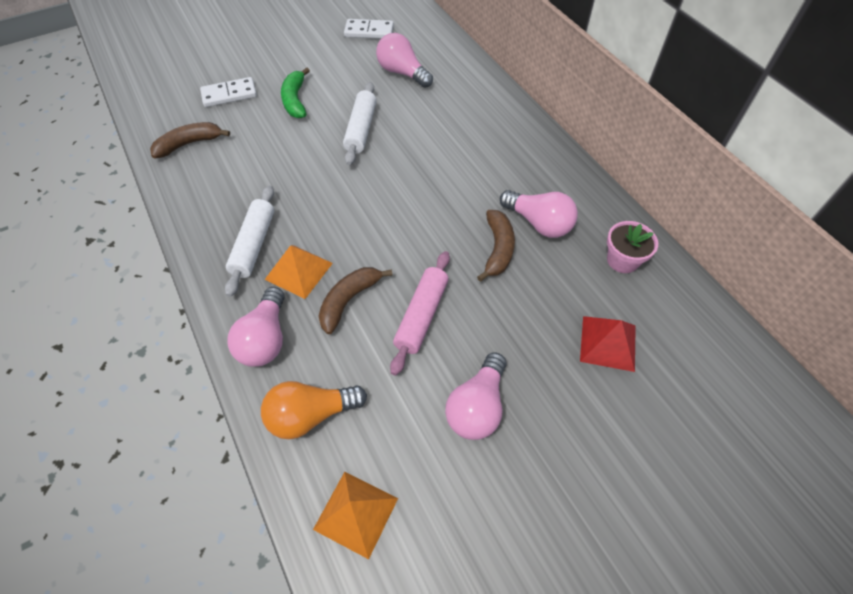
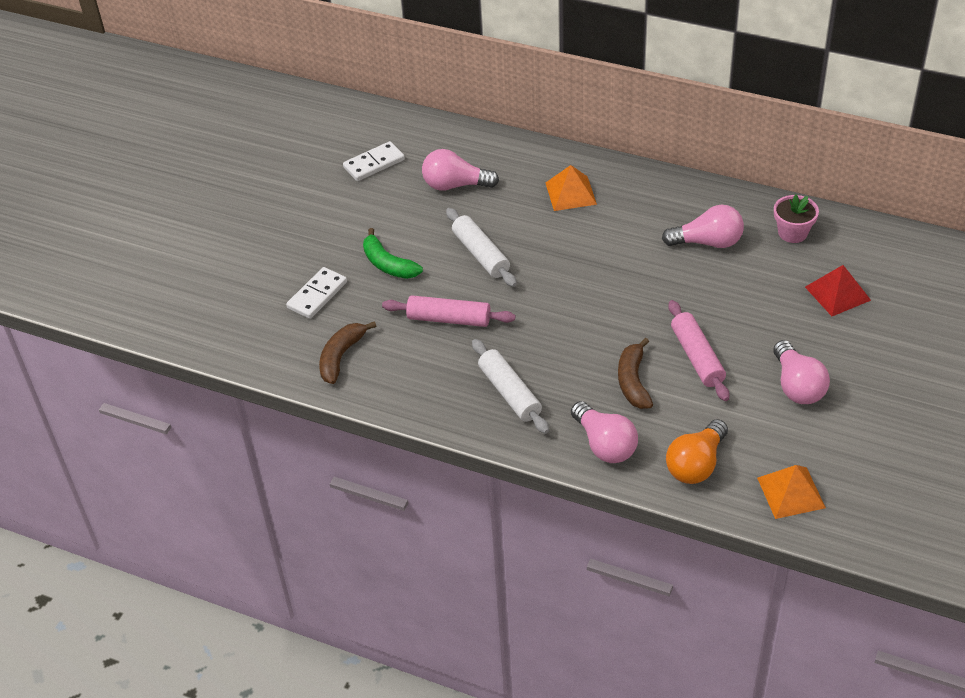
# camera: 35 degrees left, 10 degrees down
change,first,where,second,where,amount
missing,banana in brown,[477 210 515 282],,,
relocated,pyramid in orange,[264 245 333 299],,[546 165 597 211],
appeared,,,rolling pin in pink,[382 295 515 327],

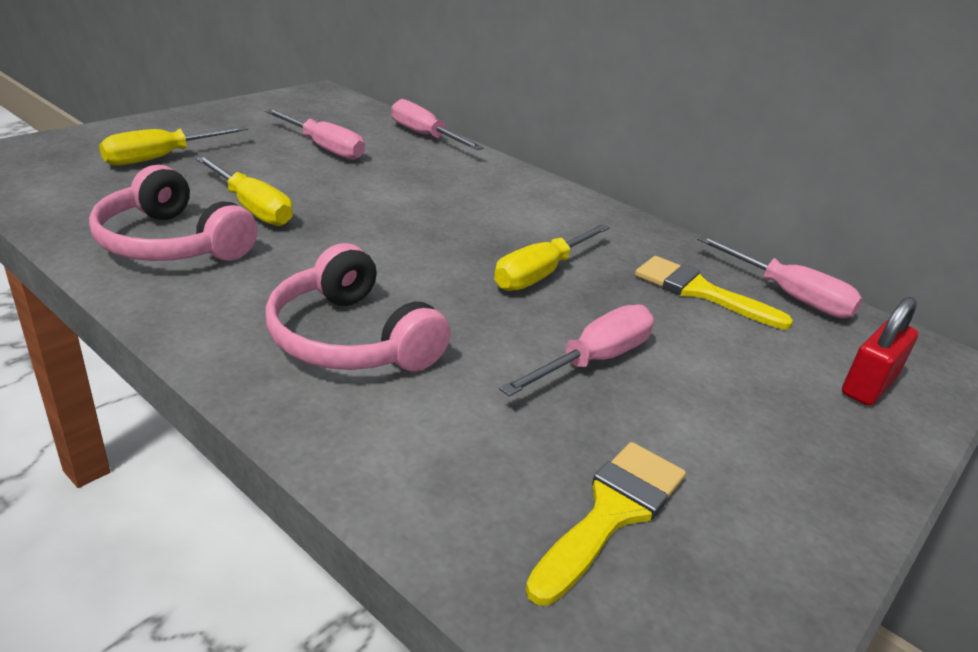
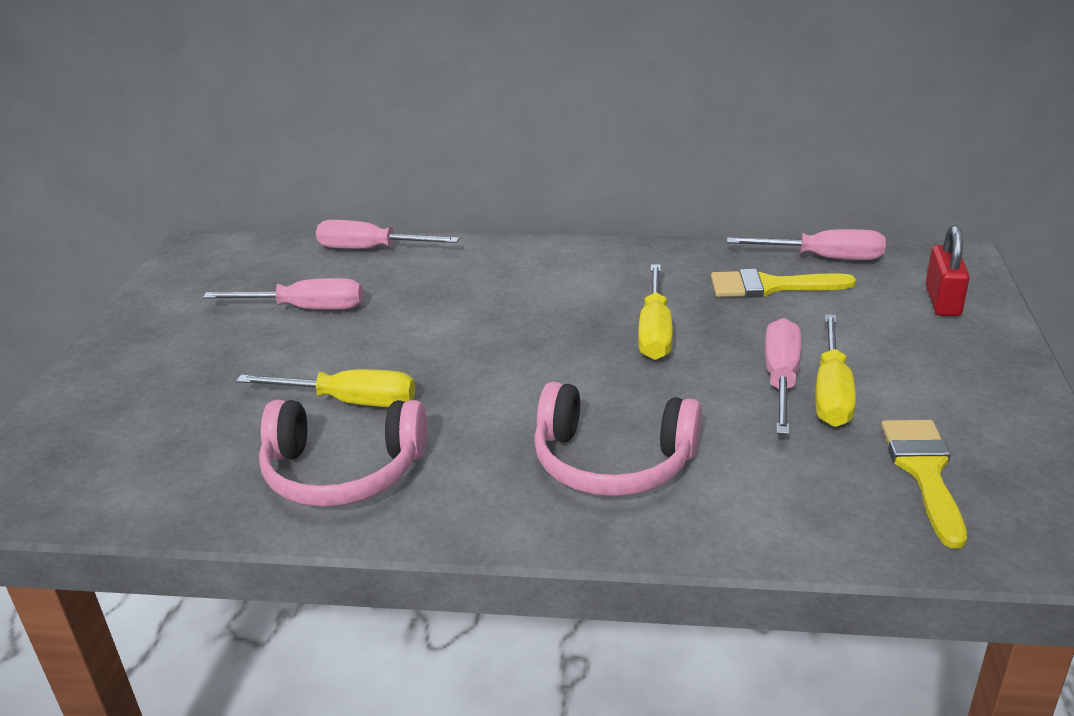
# camera: 30 degrees left, 0 degrees up
change,first,where,second,where,amount
relocated,screwdriver in yellow,[99 126 248 166],,[815 314 856 427],

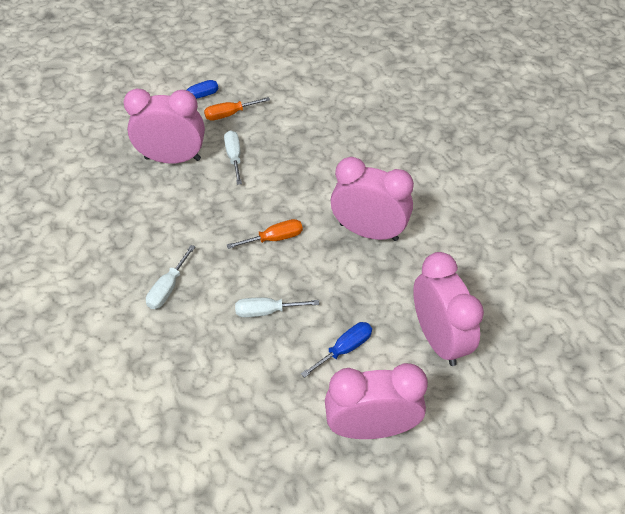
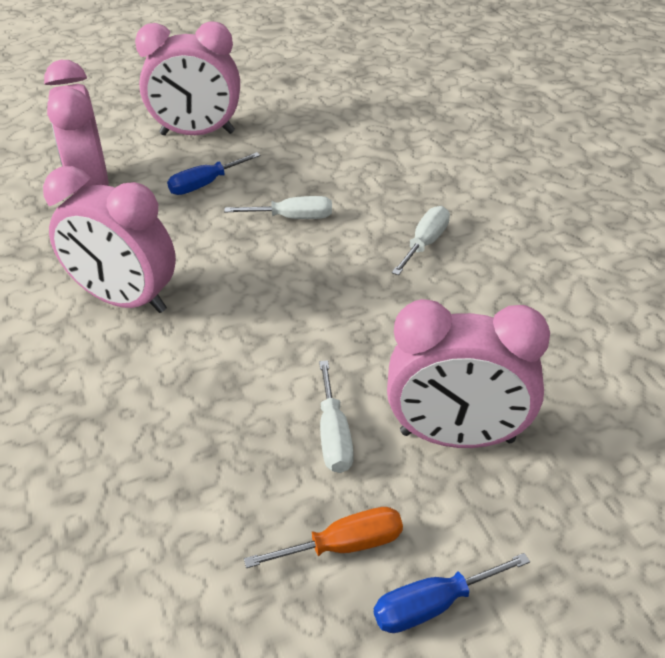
# camera: 175 degrees left, 10 degrees down
change,first,where,second,where,amount
missing,screwdriver in orange,[227 219 303 249],,,

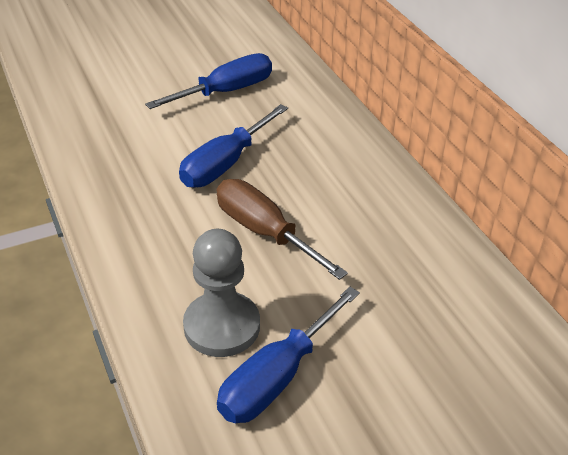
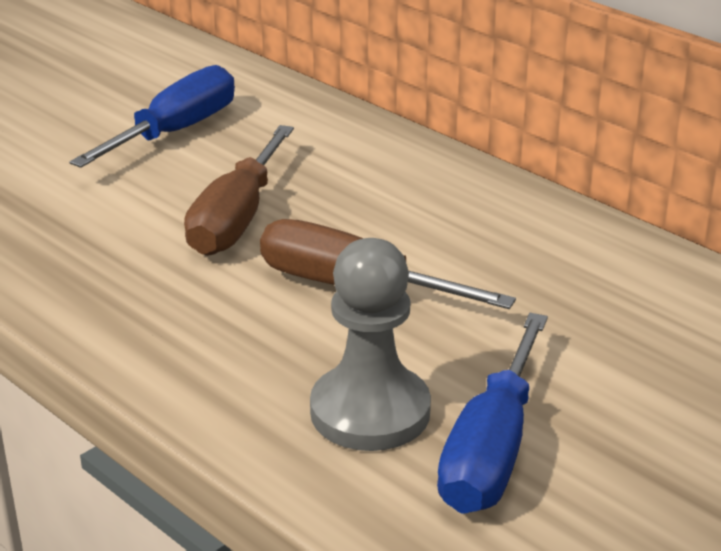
# camera: 20 degrees left, 10 degrees down
change,first,where,second,where,amount
colour,screwdriver in blue,[179 104 288 188],screwdriver in brown,[184 125 294 256],

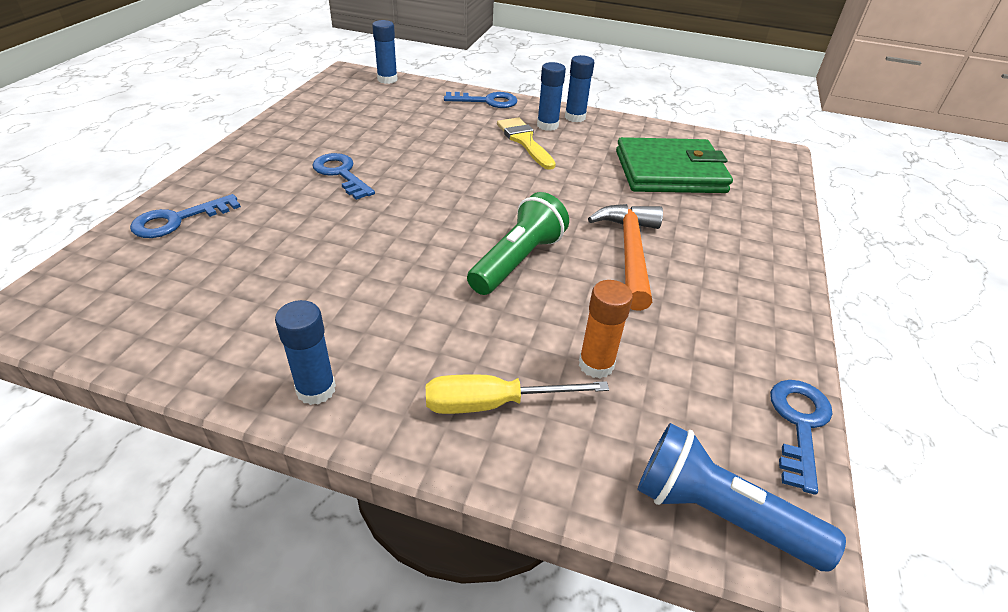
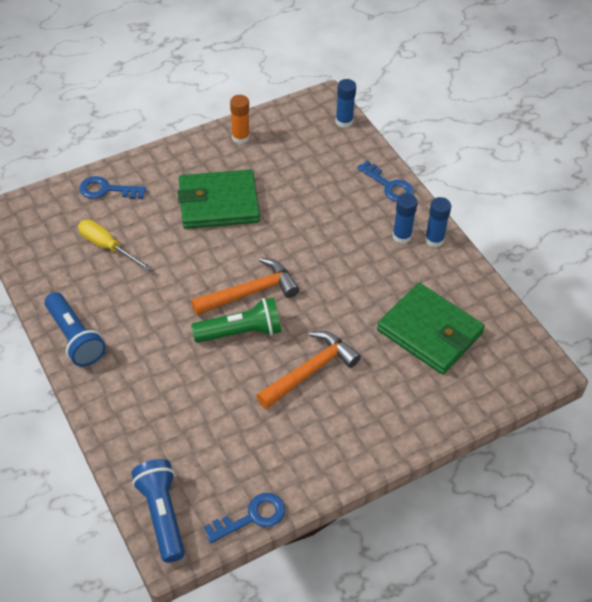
# camera: 45 degrees right, 10 degrees up
change,first,where,second,where,amount
missing,brush in yellow,[497 117 556 170],,,
exchanged,key in blue,[312 153 375 200],wallet in green,[178 169 260 229],
relocated,glue stick in orange,[579 280 633 378],,[230 95 250 144],
exchanged,glue stick in blue,[275 300 336 405],flashlight in blue,[45 292 106 367],
relocated,screwdriver in yellow,[426 374 609 414],,[78 220 152 271],
appeared,,,hammer in orange,[191 258 299 315],

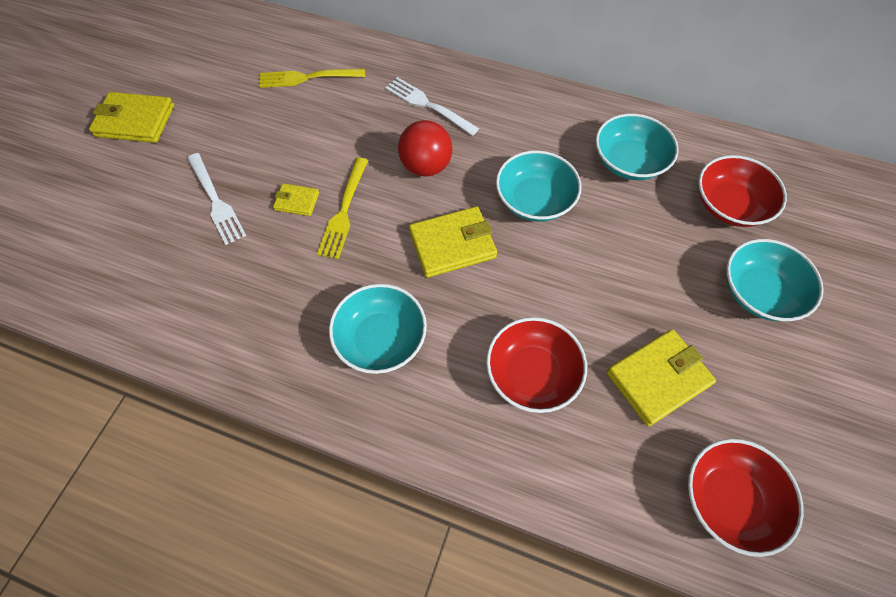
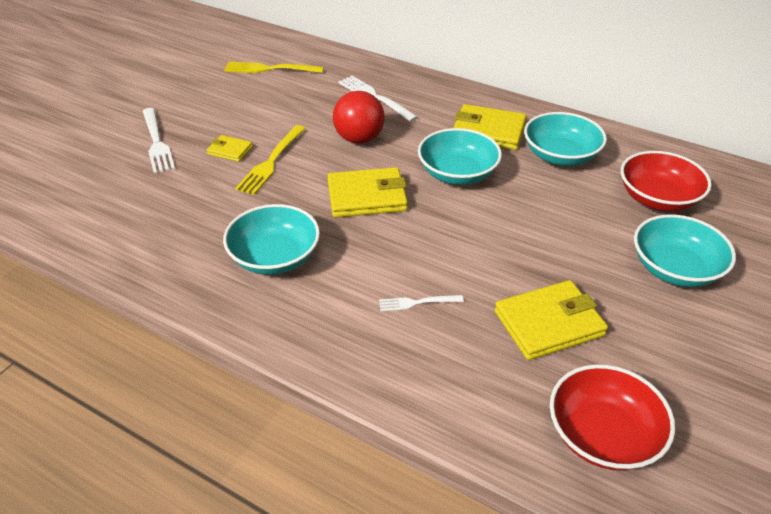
# camera: 10 degrees right, 20 degrees down
change,first,where,second,where,amount
relocated,wallet in yellow,[89 92 174 143],,[453 104 527 150],
exchanged,bowl in red,[486 317 587 413],fork in white,[379 295 463 311],

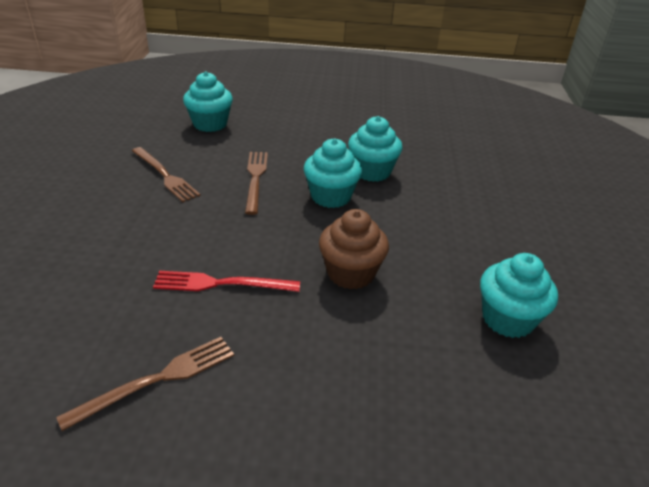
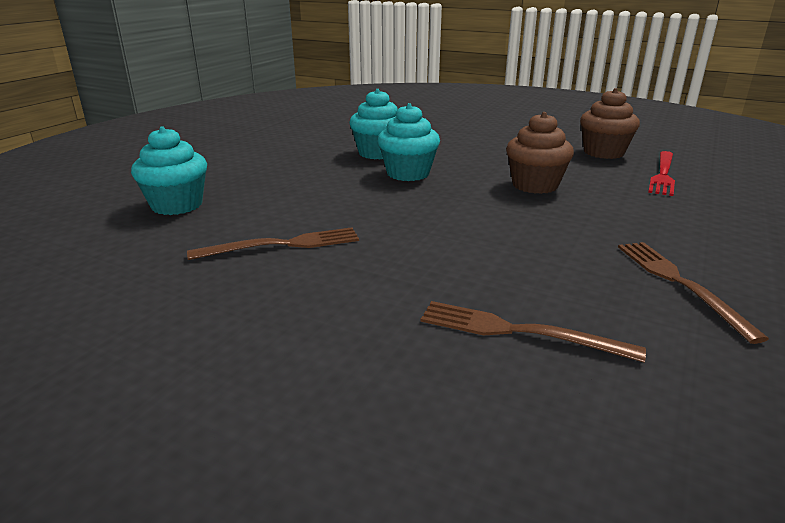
# camera: 65 degrees left, 10 degrees down
change,first,where,second,where,amount
relocated,fork in brown,[245 152 268 215],,[421 301 646 362],
colour,cupcake in turquoise,[480 253 558 338],cupcake in brown,[580 88 640 159],
relocated,fork in red,[153 271 300 292],,[648 151 675 196],

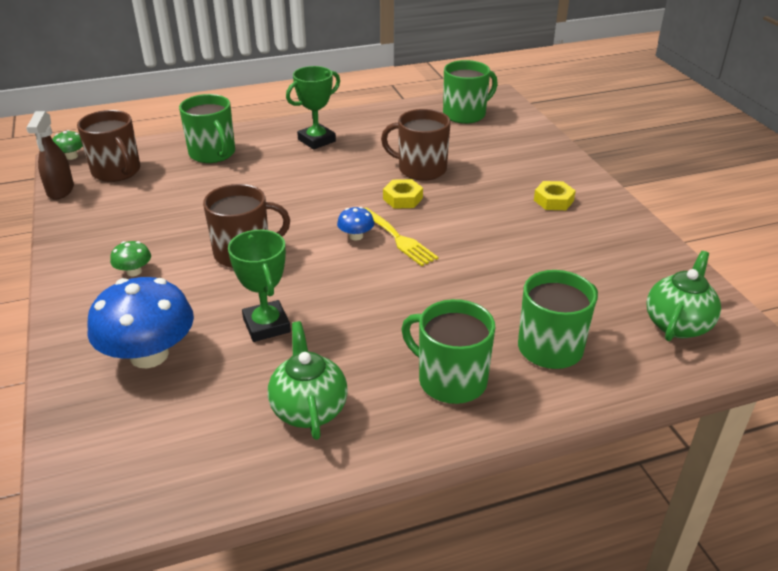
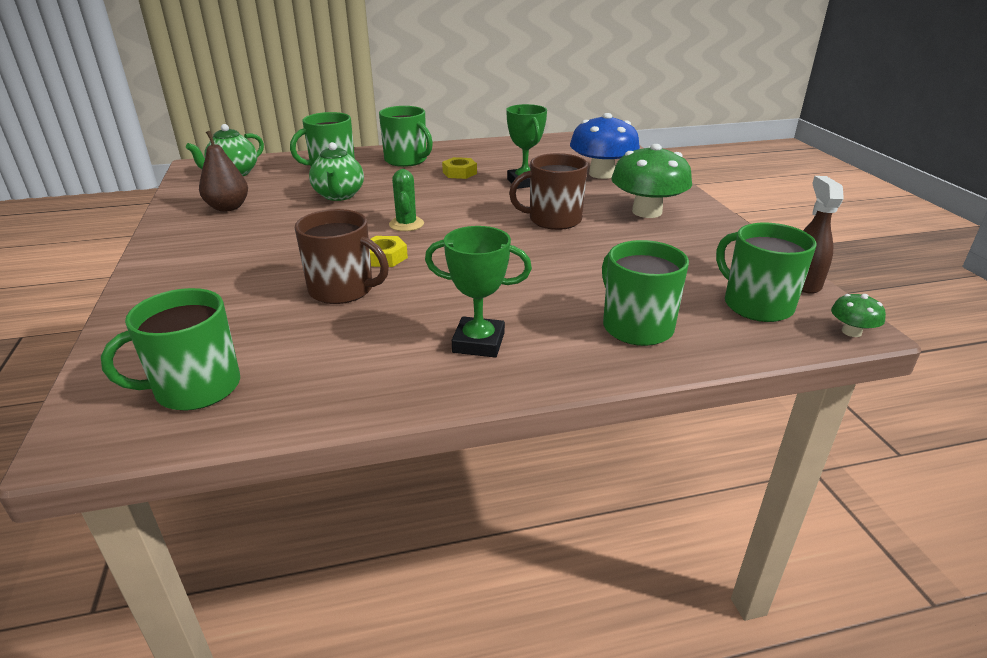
# camera: 175 degrees left, 5 degrees down
change,first,where,second,where,amount
spun,trophy in green,[286 66 340 150],,[425 226 532 358],45 degrees clockwise
colour,mug in brown,[77 110 141 182],mug in green,[716 223 816 322],
relocated,nut in yellow,[534 181 576 210],,[442 157 477 179],
missing,mushroom in blue,[337 207 374 240],,,
exchanged,fork in yellow,[364 208 438 266],cactus in green,[389 169 424 231],
size,mushroom in green,[110 241 151 276],,[611 144 692 218],x2.24
relocated,teapot in green,[268 321 348 440],,[309 142 364 201],
appeared,,,pear in brown,[199 131 248 212],

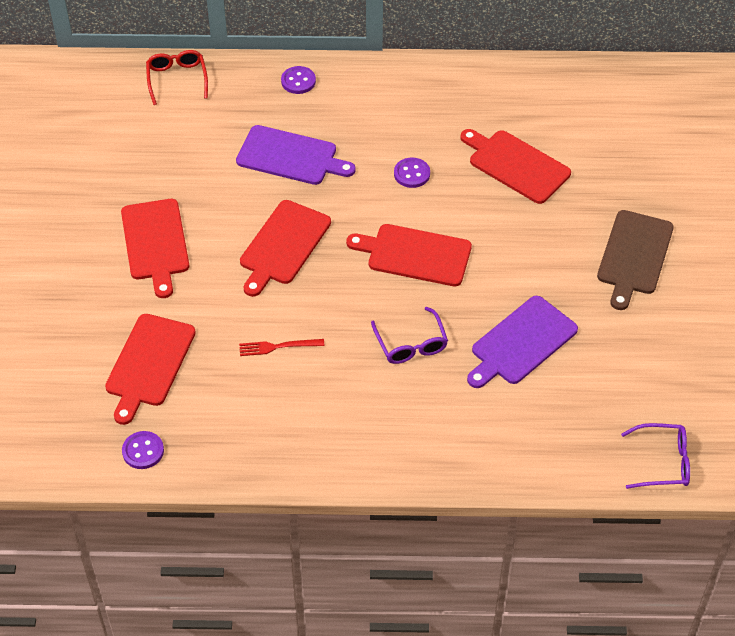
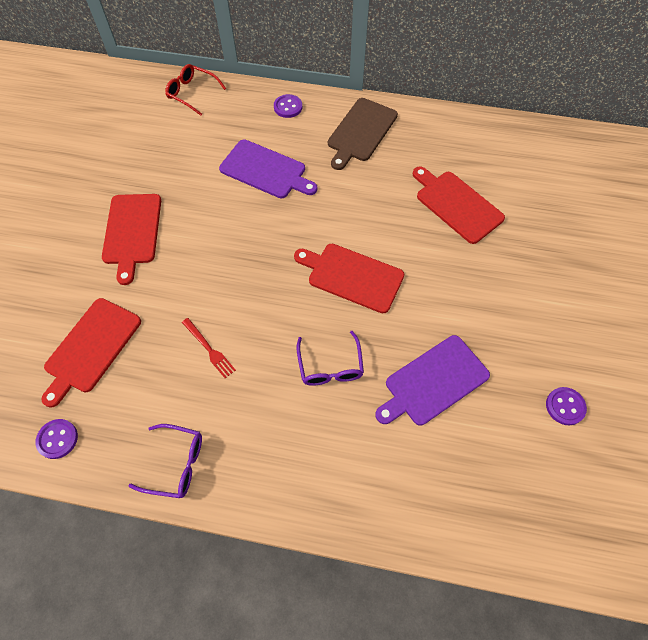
# camera: 10 degrees right, 10 degrees up
change,first,where,second,where,amount
spun,glasses in red,[146 50 208 105],,[165 64 226 116],60 degrees counterclockwise
relocated,button in purple,[394 158 430 188],,[546 387 587 425],
missing,cutting board in red,[240 200 331 297],,,
relocated,cutting board in brown,[597 210 674 310],,[328 98 398 170],
spun,fork in red,[239 339 324 356],,[182 318 236 378],135 degrees counterclockwise
relocated,glasses in purple,[621 423 690 489],,[129 424 202 498],

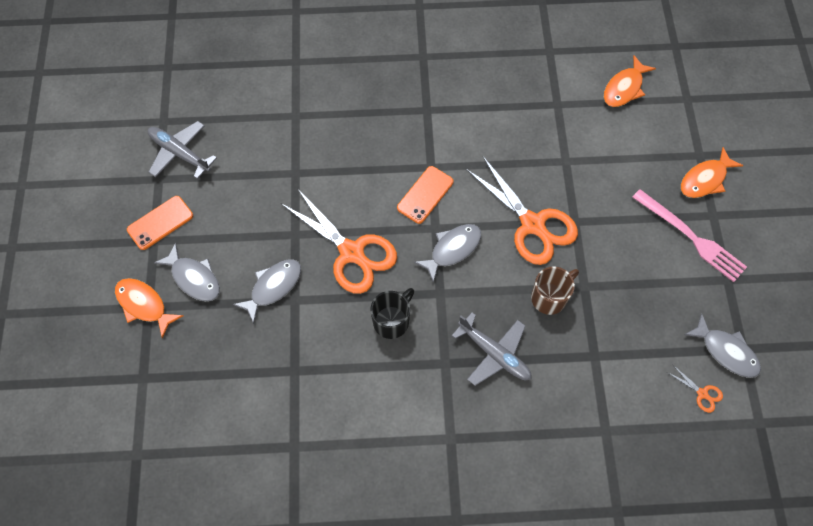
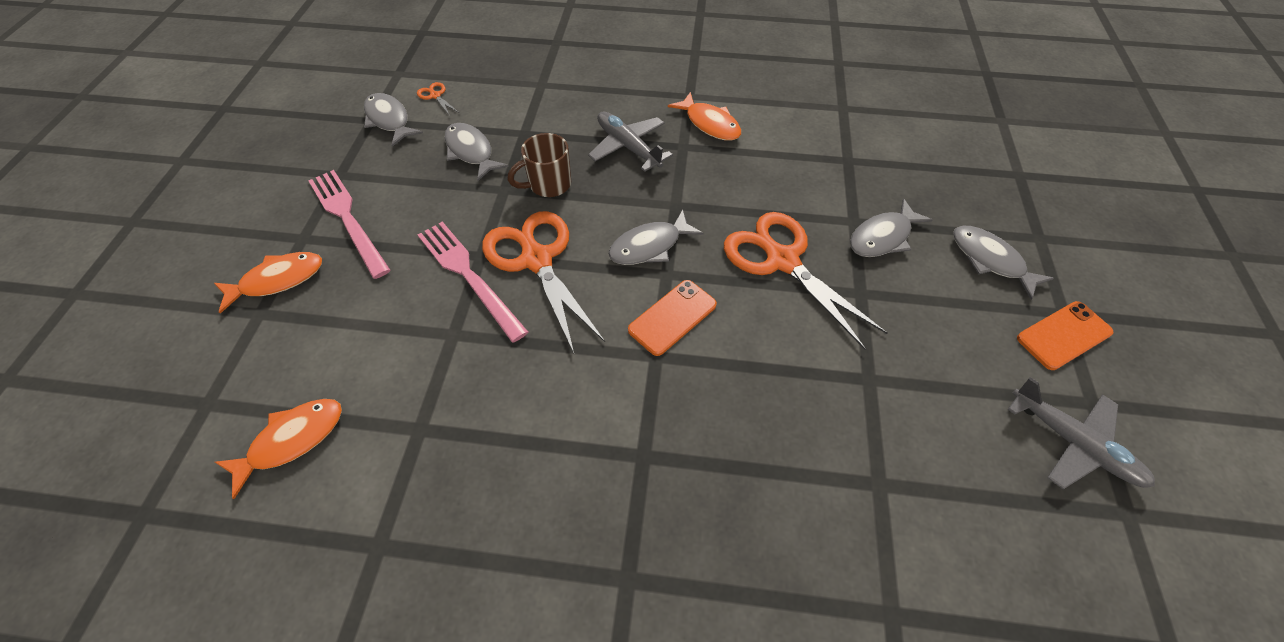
# camera: 170 degrees left, 10 degrees down
change,first,where,second,where,amount
relocated,fish in orange,[115 278 183 338],,[668 92 741 141],
missing,mug in black,[370 288 414 339],,,
appeared,,,fish in grey,[444 123 509 181],
appeared,,,fork in pink,[418 221 528 342],

